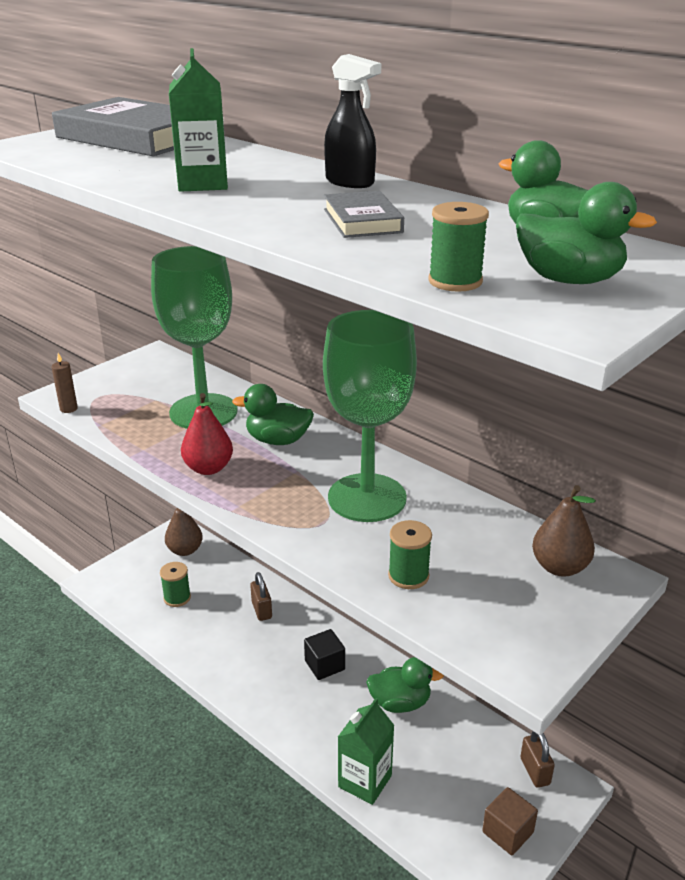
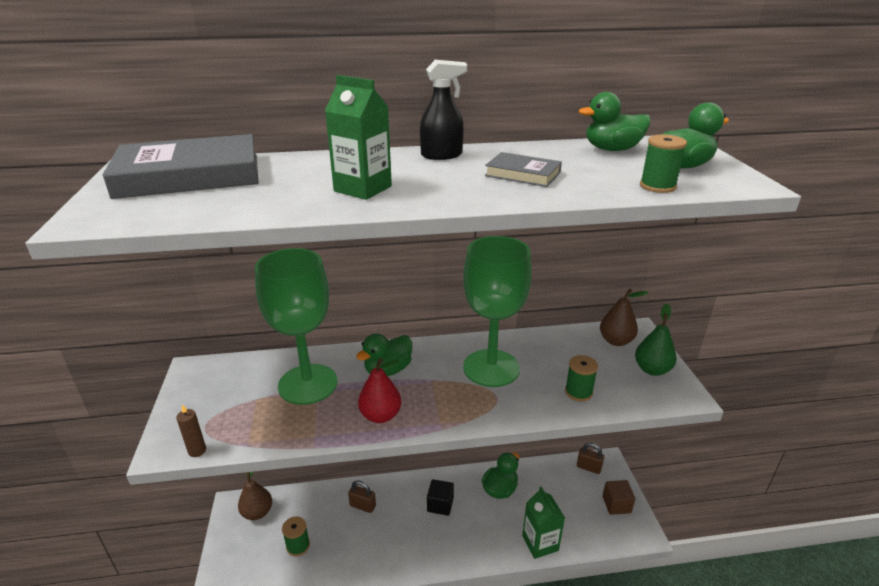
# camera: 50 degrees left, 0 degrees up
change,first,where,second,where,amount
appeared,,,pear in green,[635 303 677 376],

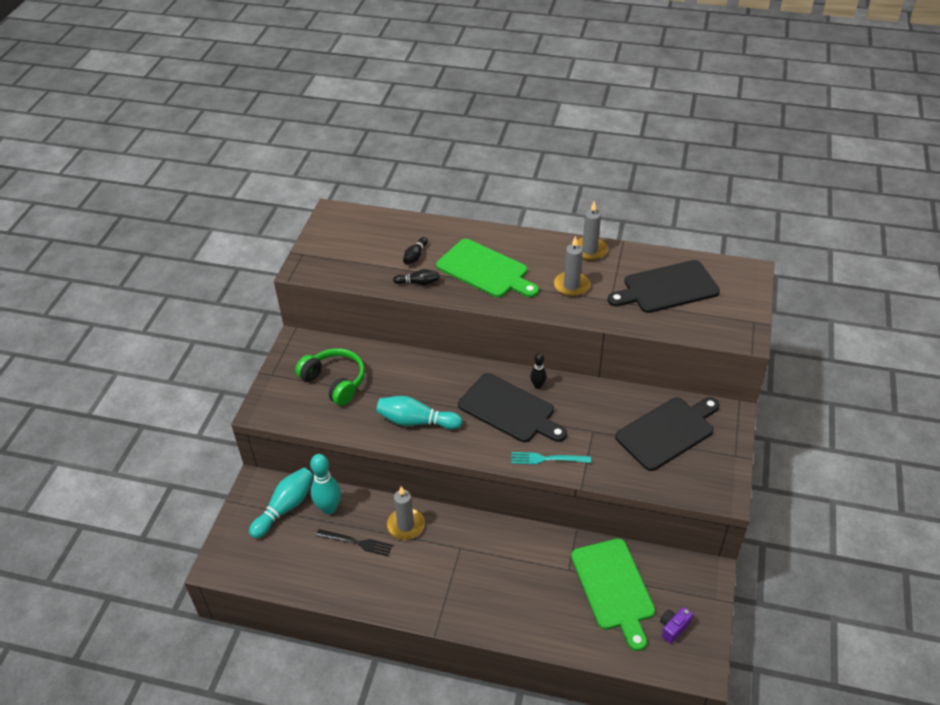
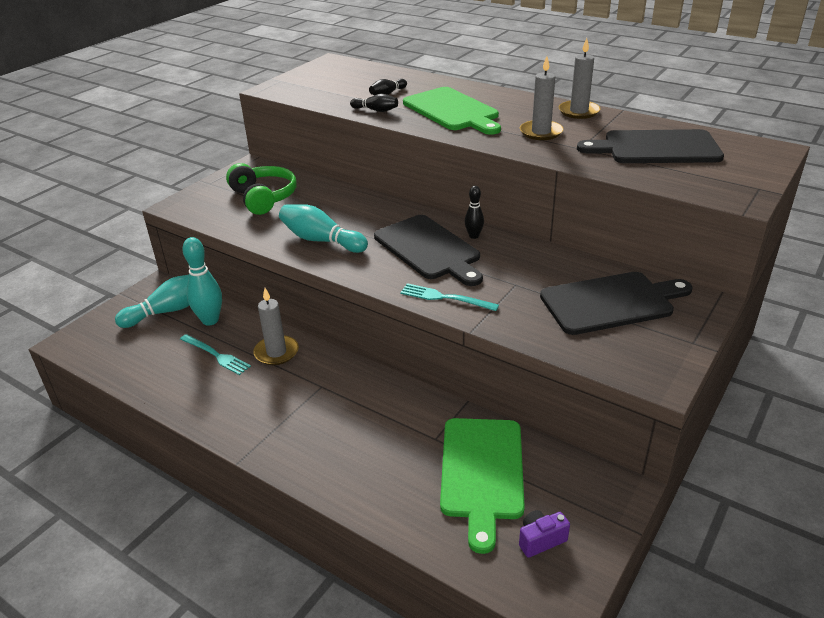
# camera: 20 degrees right, 10 degrees down
change,first,where,second,where,amount
colour,fork in black,[316 529 393 556],fork in turquoise,[180 334 251 375],

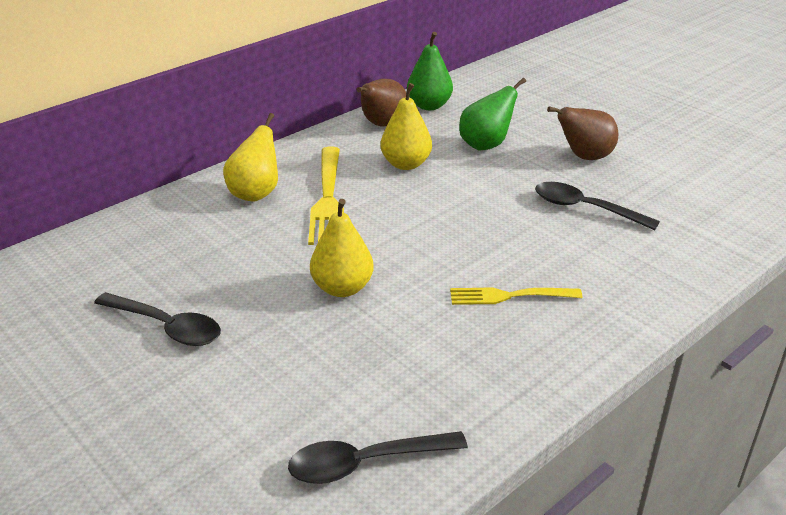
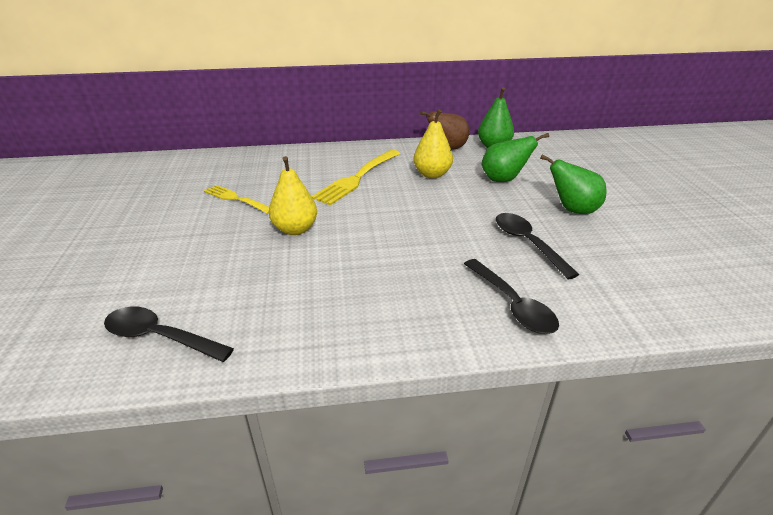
# camera: 35 degrees right, 0 degrees up
change,first,where,second,where,amount
colour,pear in brown,[547 106 618 160],pear in green,[540 154 606 214],
missing,pear in yellow,[223 113 278 202],,,
relocated,fork in yellow,[450 288 582 305],,[204 185 269 214],
relocated,spoon in black,[94 292 221 346],,[464 259 559 334],

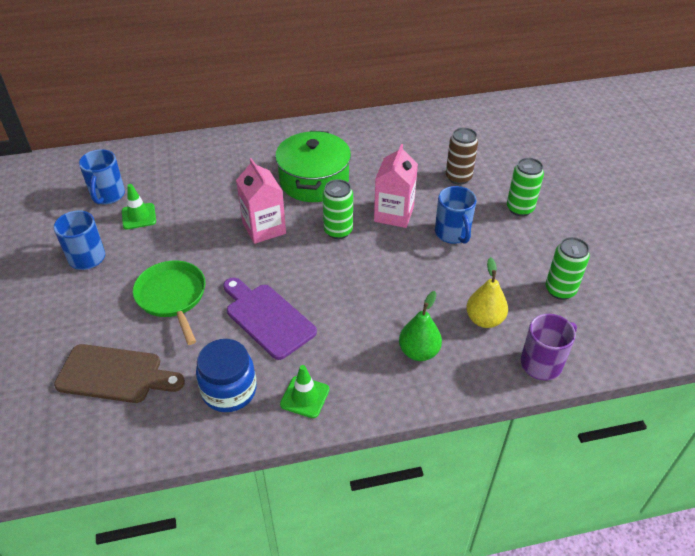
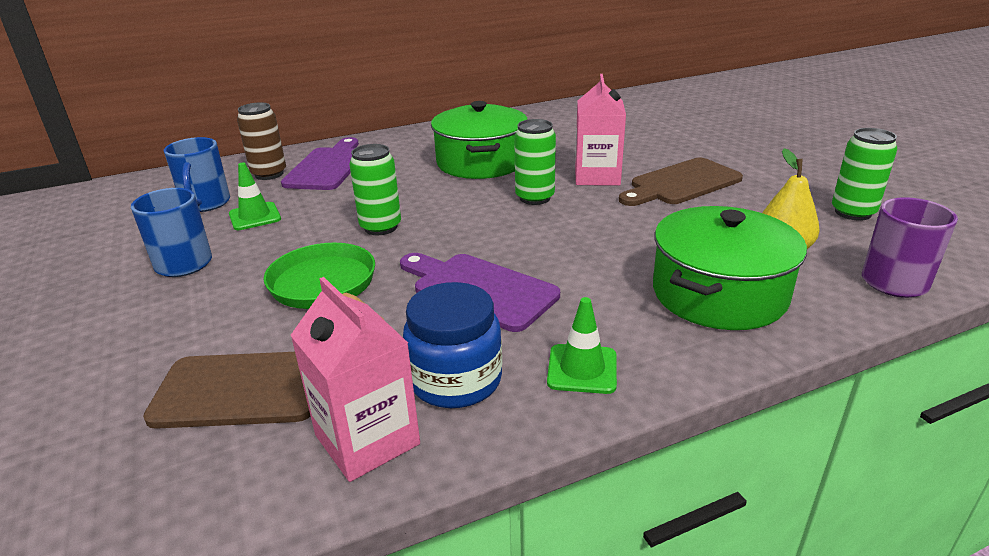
# camera: 10 degrees left, 15 degrees down
change,first,where,second,where,amount
relocated,can in brown,[446 128 478 185],,[237 102 286 180],
relocated,carton in pink,[236 158 286 244],,[290 277 420 482],
relocated,can in green,[507 158 544 216],,[349 144 401 235],
exchanged,mug in blue,[435 186 477 244],cutting board in brown,[619 158 743 206],
exchanged,pear in green,[399 291 442 361],pot in green,[653 206 807 330],
appeared,,,cutting board in purple,[281 137 359 190],

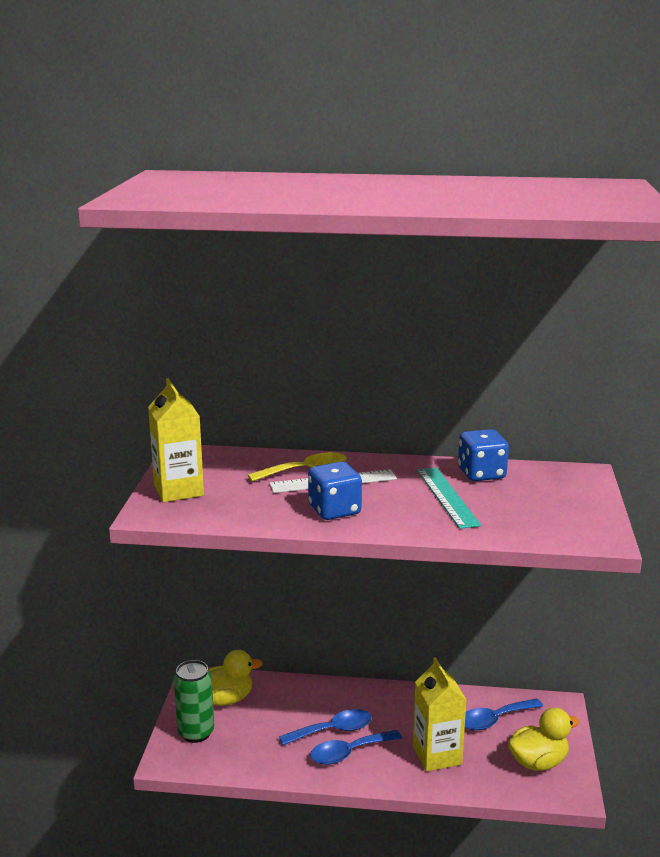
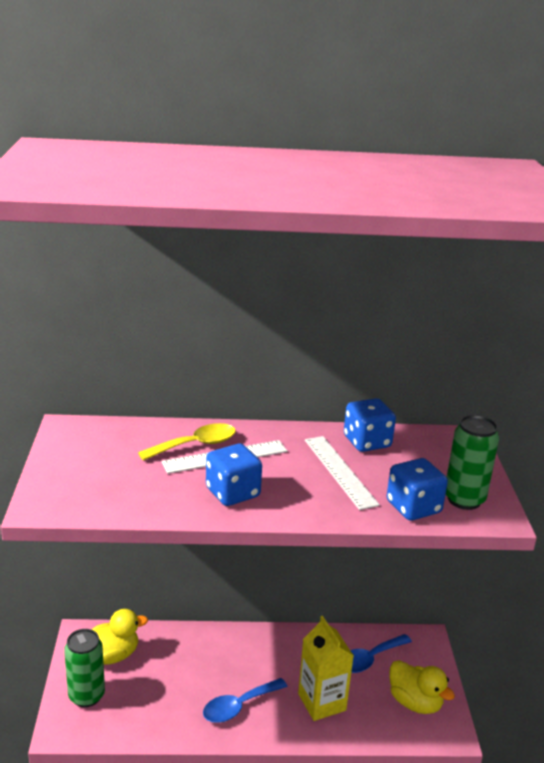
# camera: 10 degrees left, 5 degrees up
change,first,where,second,where,amount
missing,carton in yellow,[148 378 204 502],,,
colour,ruler in turquoise,[417 467 481 529],ruler in white,[305 436 380 510],
spun,duck in yellow,[508 708 579 771],,[390 660 455 714],75 degrees clockwise
missing,spoon in blue,[279 709 372 745],,,
appeared,,,can in green,[446 415 499 510],
appeared,,,dice in blue,[387 458 448 521],

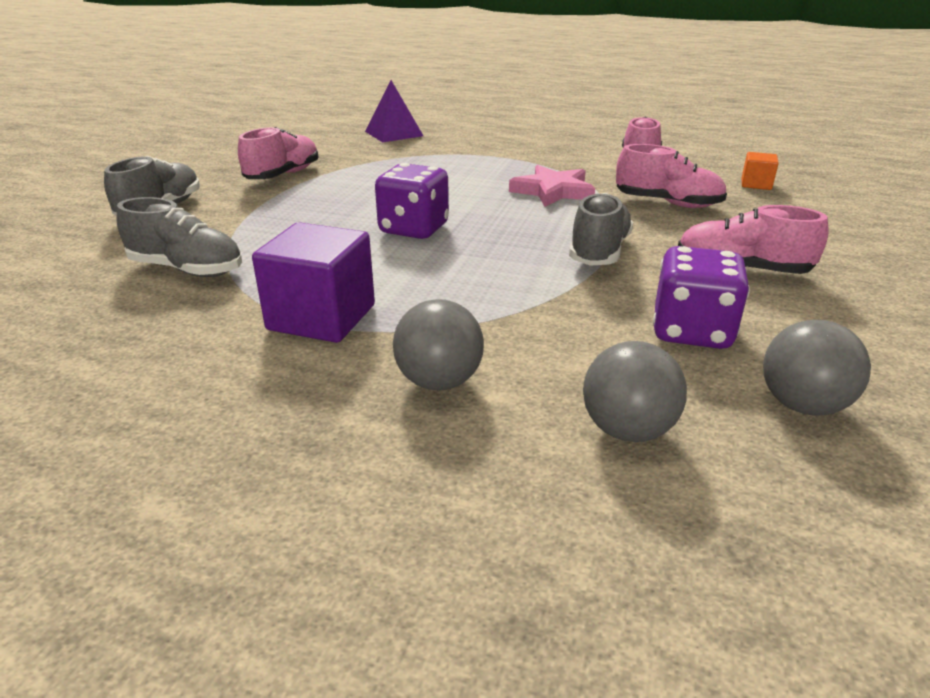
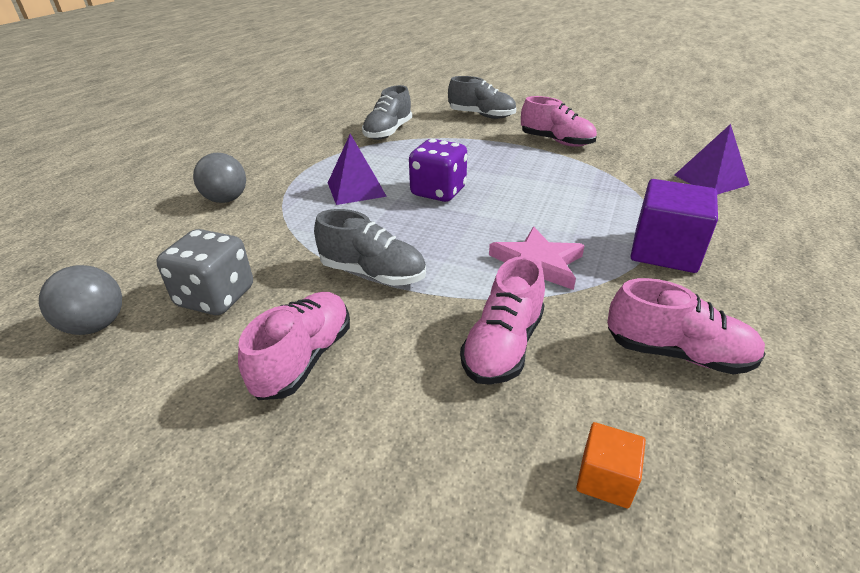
# camera: 95 degrees right, 5 degrees up
change,first,where,second,where,amount
relocated,cube in purple,[252 222 375 343],,[631 179 718 273],
colour,dice in purple,[653 246 750 349],dice in grey,[156 229 253 315],
missing,ball in grey,[583 341 687 442],,,
appeared,,,pyramid in purple,[328 134 387 205],

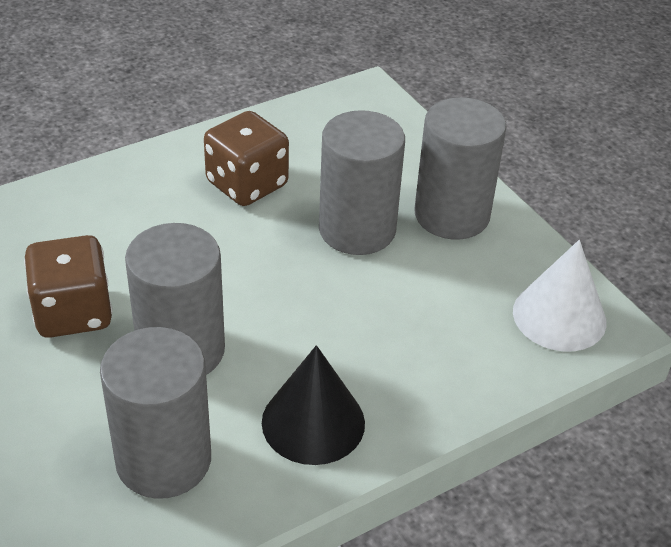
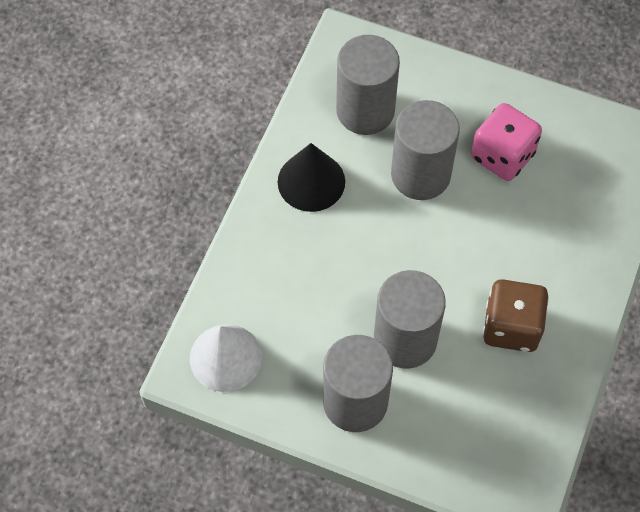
# camera: 145 degrees right, 20 degrees up
change,first,where,second,where,amount
colour,dice in brown,[24 235 113 338],dice in pink,[471 103 542 181],

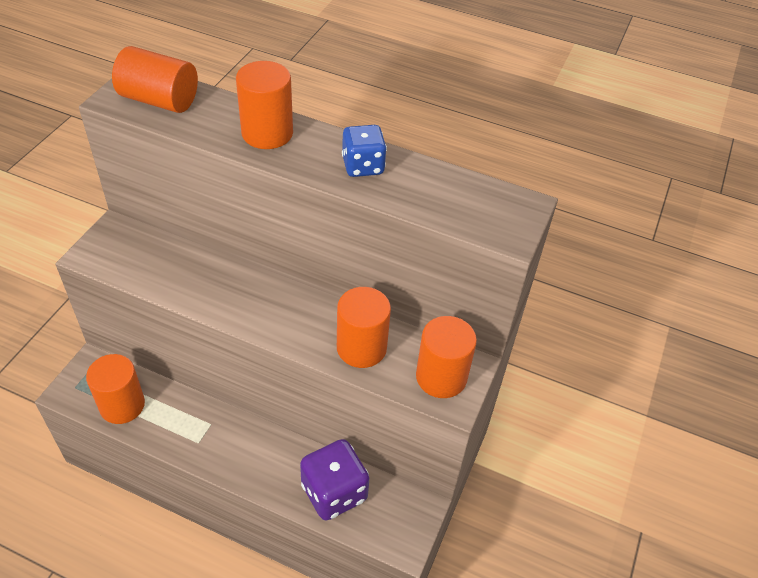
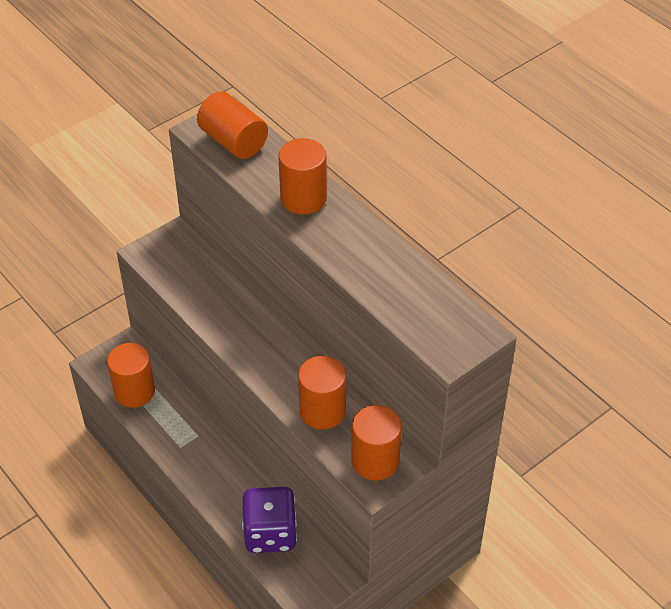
# camera: 30 degrees right, 0 degrees up
change,first,where,second,where,amount
missing,dice in blue,[342 125 387 177],,,

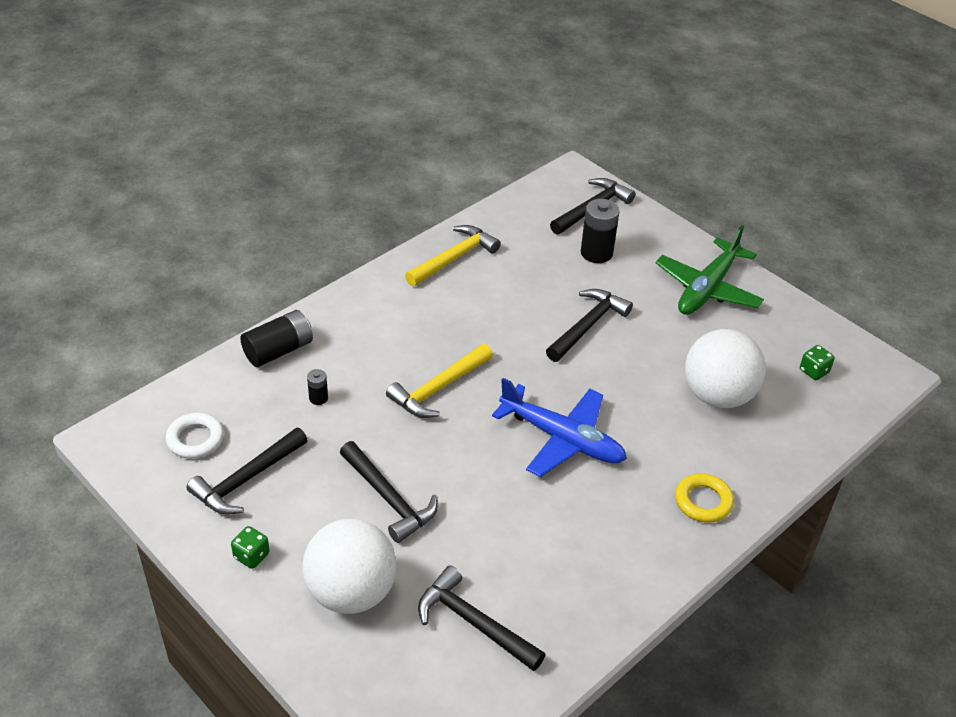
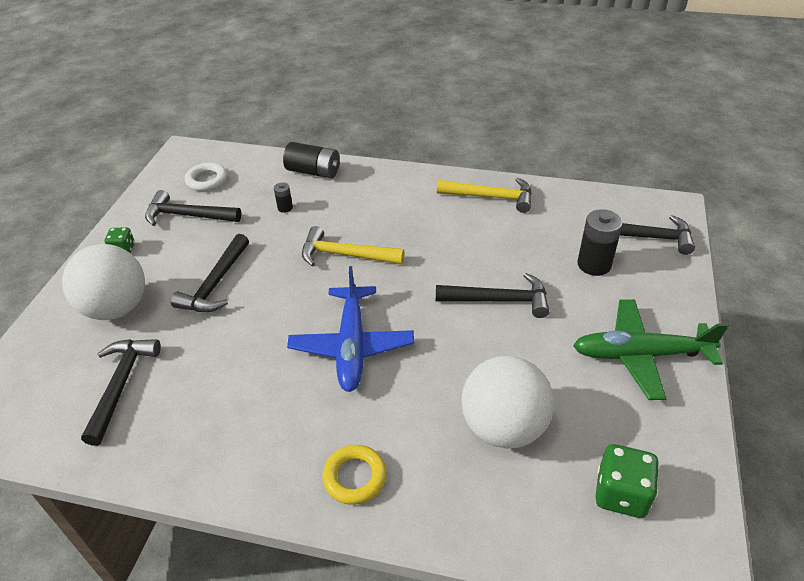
# camera: 60 degrees right, 0 degrees up
change,first,where,second,where,amount
size,dice in green,[800 345 835 380],,[595 444 659 518],x1.67

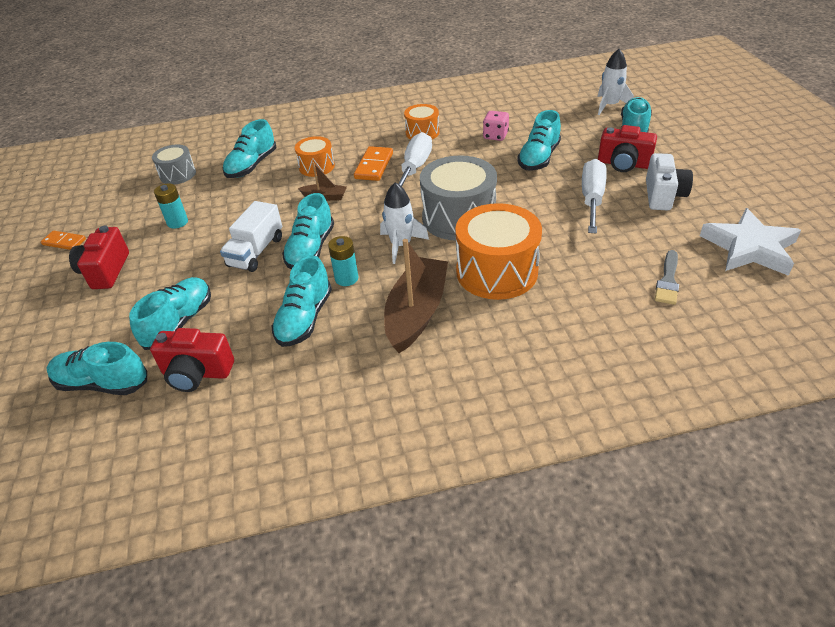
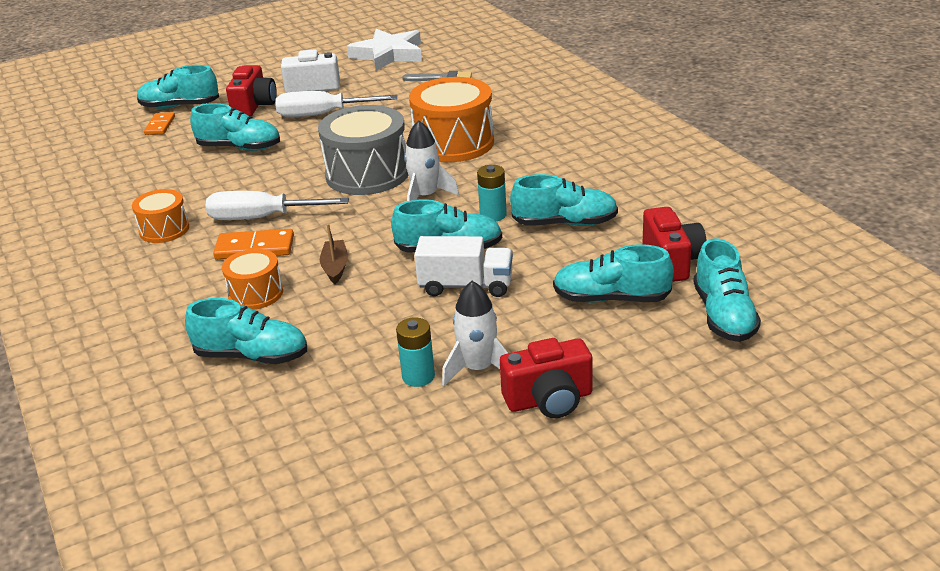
# camera: 105 degrees left, 10 degrees down
change,first,where,second,where,amount
relocated,rocket in white,[597 49 634 115],,[442 281 508 386],
missing,dice in pink,[483 111 509 141],,,
missing,drum in grey,[152 145 196 185],,,
relocated,domino in orange,[41 231 86 250],,[144 112 175 135],
missing,boat in brown,[384 239 448 353],,,

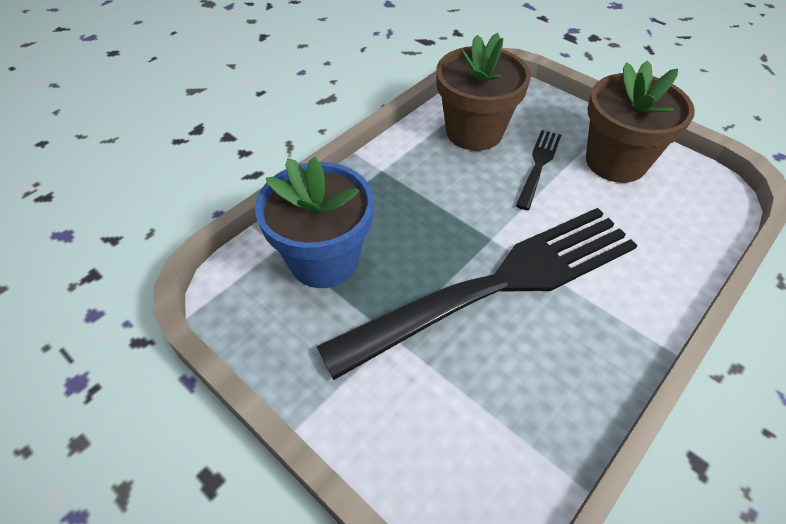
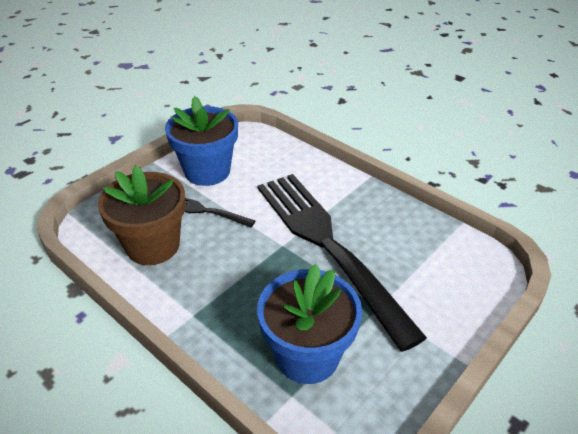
# camera: 90 degrees left, 10 degrees down
change,first,where,second,where,amount
colour,flower pot in brown,[586 60 695 183],flower pot in blue,[165 96 238 186],

